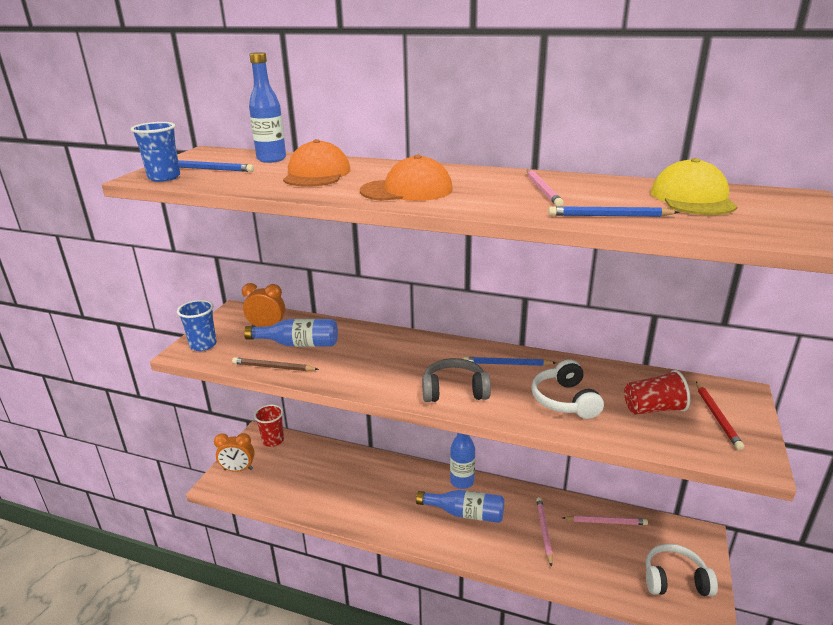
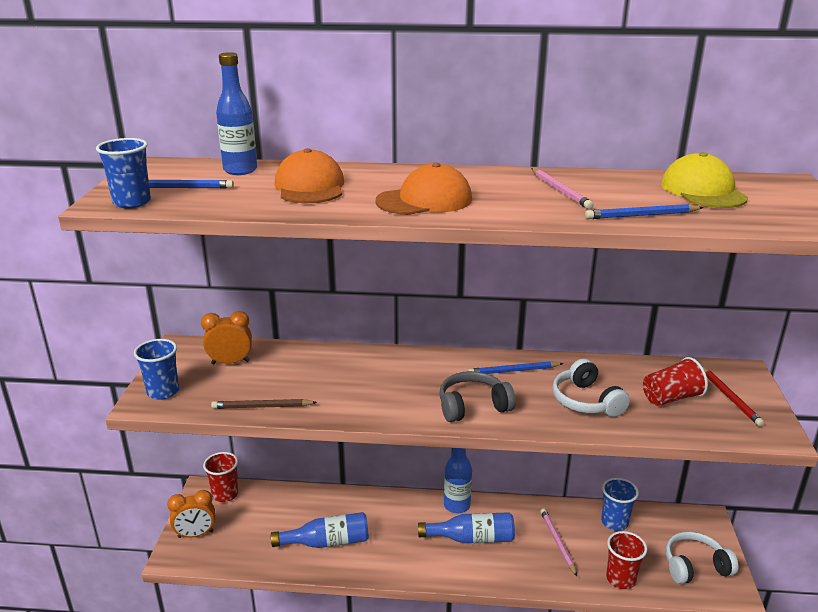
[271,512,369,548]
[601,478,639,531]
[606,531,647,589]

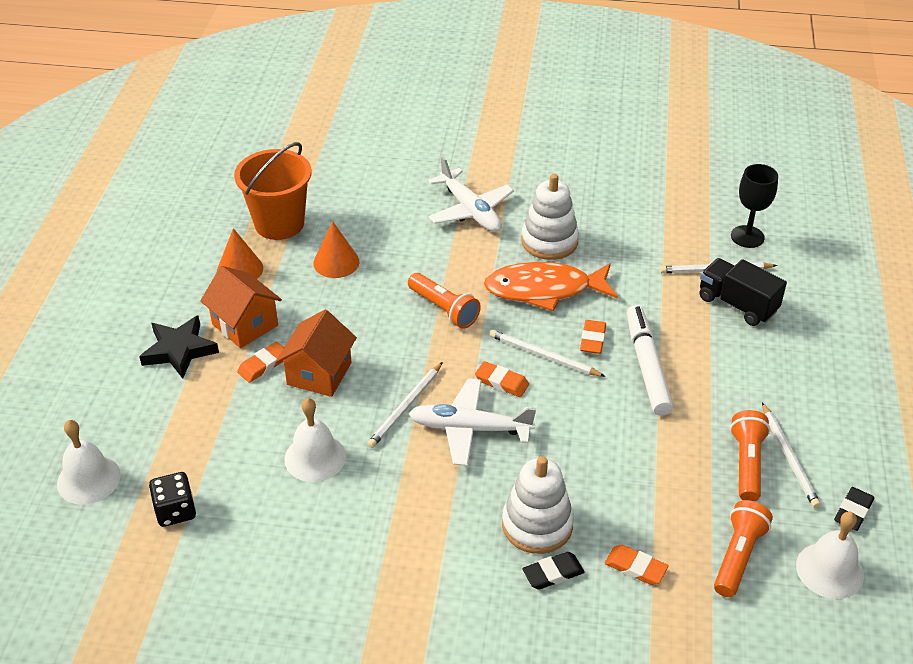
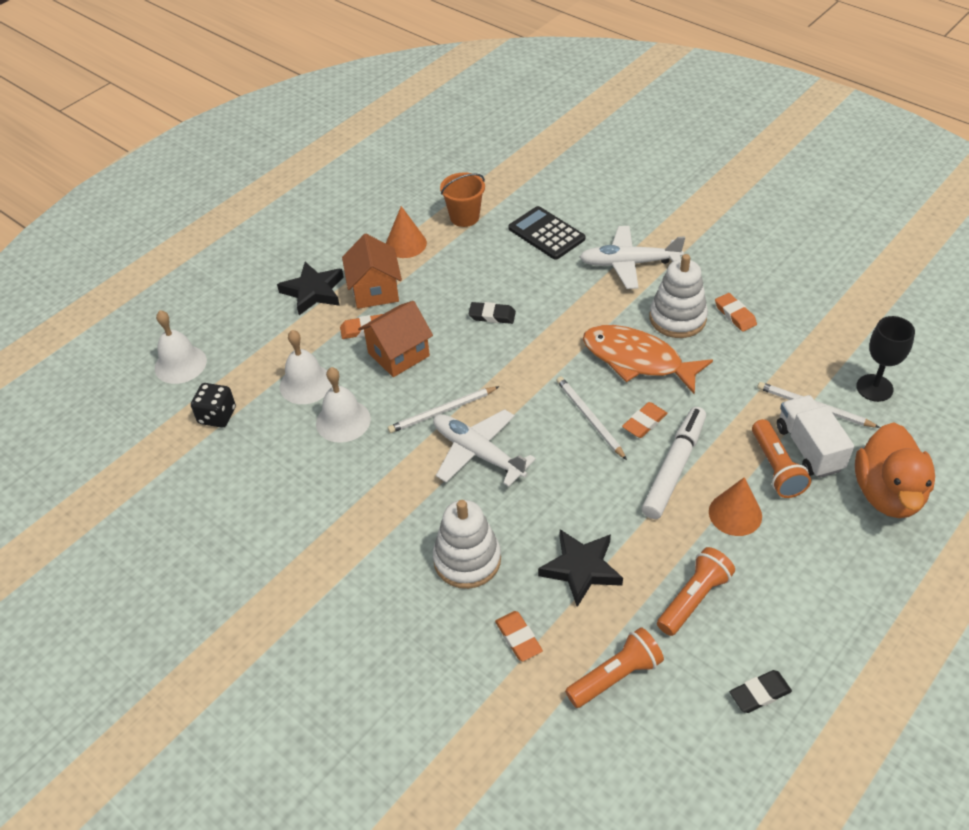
[440,172,485,227]
[709,477,762,536]
[752,419,811,498]
[579,226,685,289]
[715,293,757,332]
[468,302,516,324]
[777,395,854,478]
[762,403,821,508] (first image)
[280,330,332,404]
[508,206,585,260]
[538,529,623,607]
[855,422,935,518]

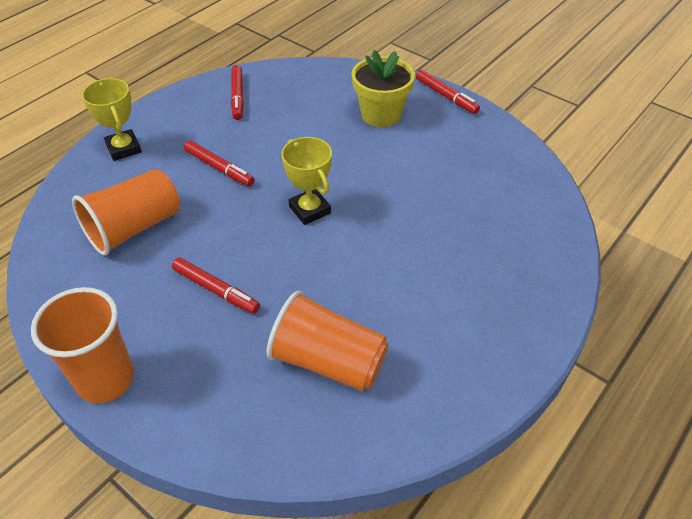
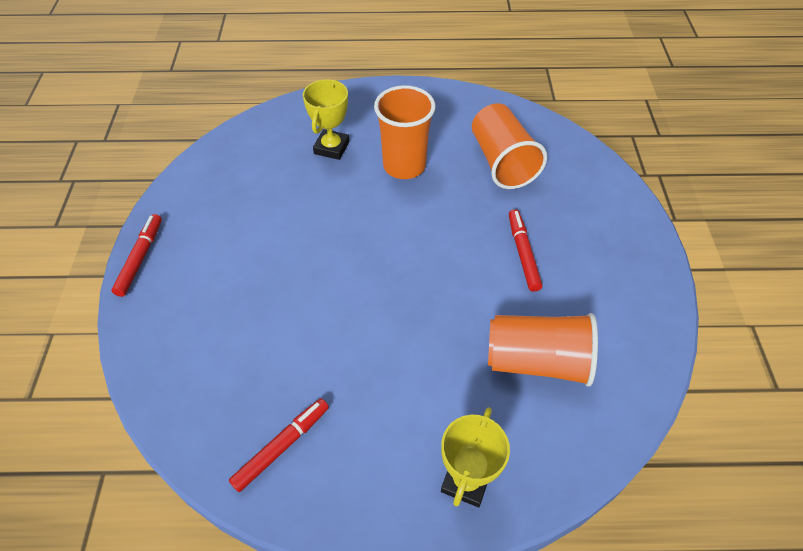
[374,85,436,179]
[184,141,255,186] (first image)
[303,80,350,160]
[352,50,415,127] (first image)

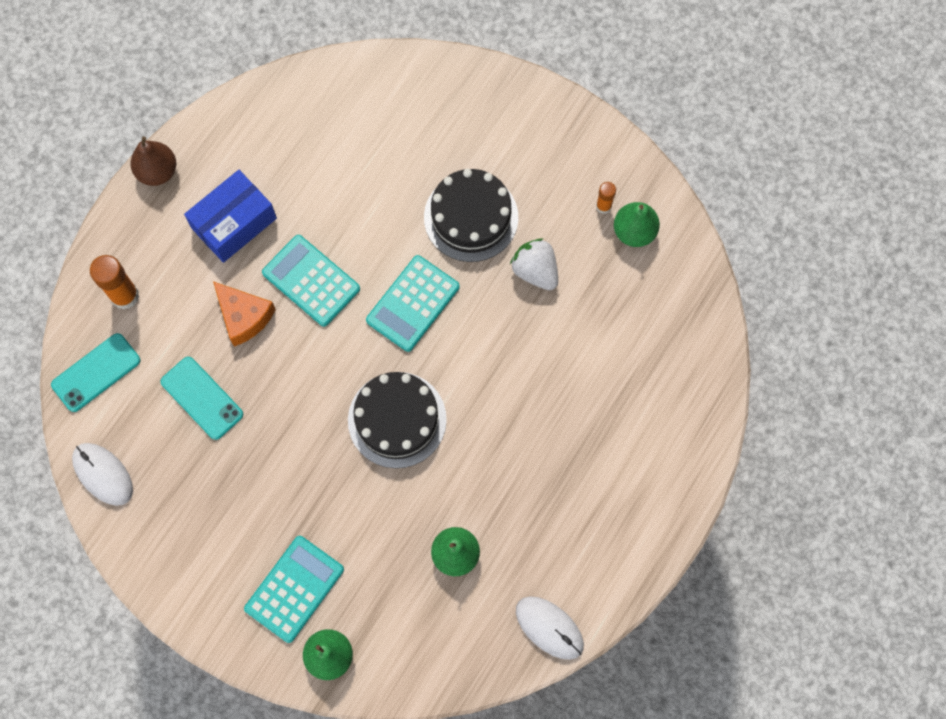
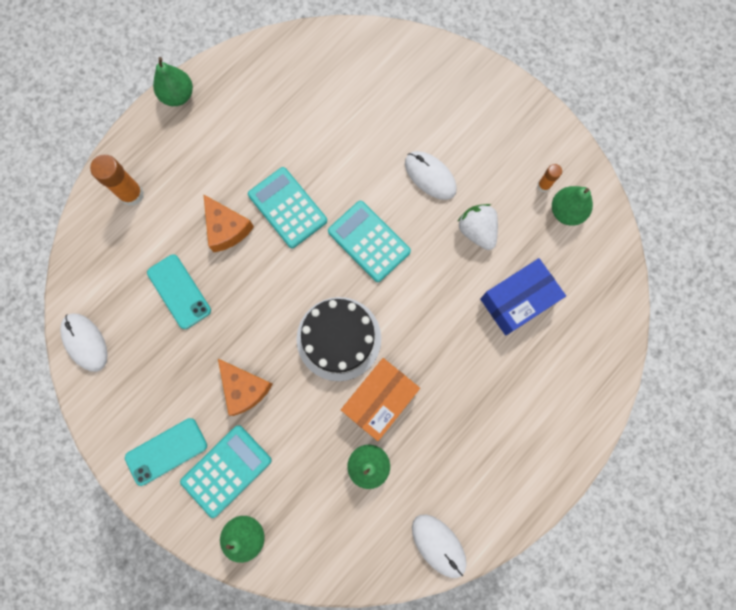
[125,418,207,486]
[153,57,193,106]
[480,258,566,336]
[328,201,411,282]
[405,151,457,200]
[218,359,273,416]
[341,358,420,441]

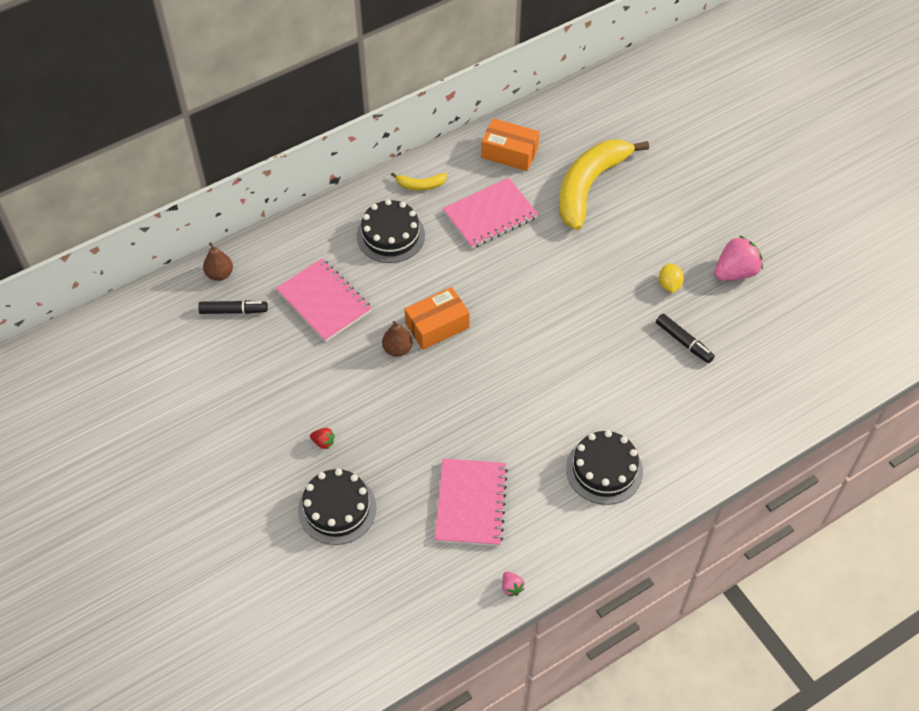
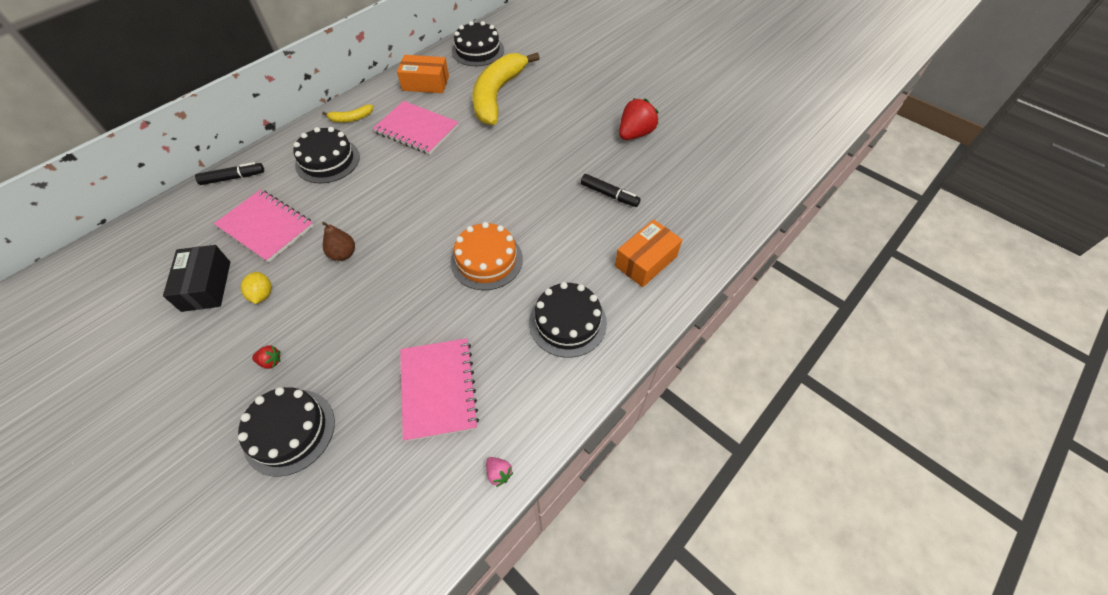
[195,162,264,185]
[203,242,233,281] (first image)
[615,219,682,287]
[373,101,459,155]
[241,272,272,304]
[619,98,659,140]
[163,245,230,312]
[451,222,523,290]
[452,21,504,66]

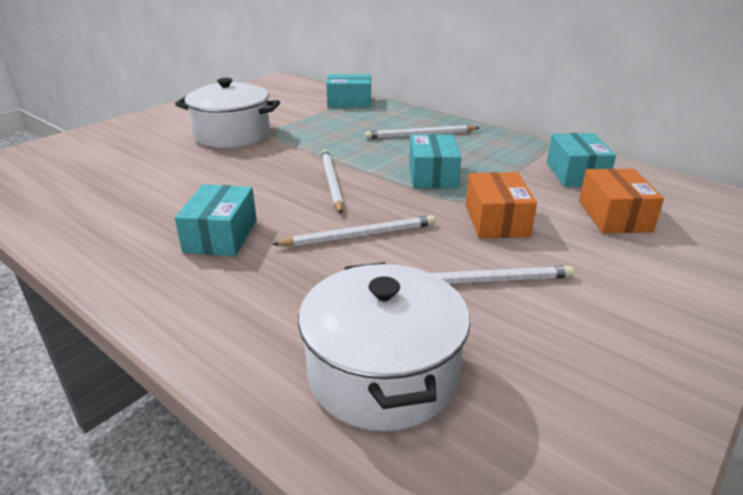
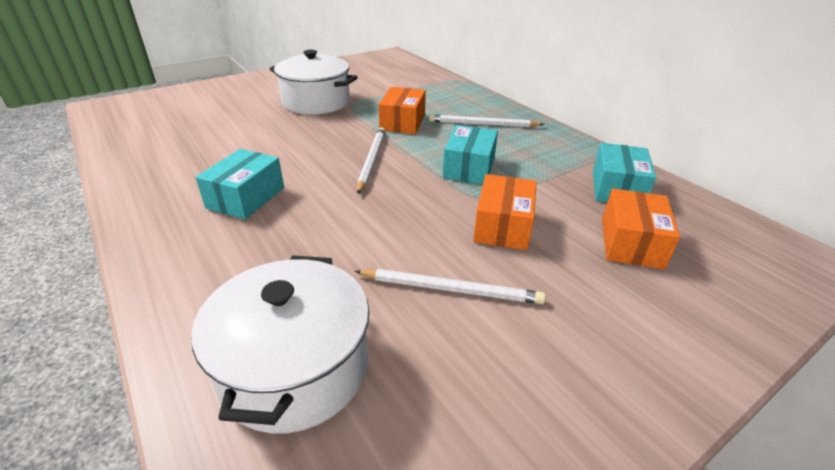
[272,215,435,247] (first image)
[326,74,371,108] (first image)
[379,87,426,134]

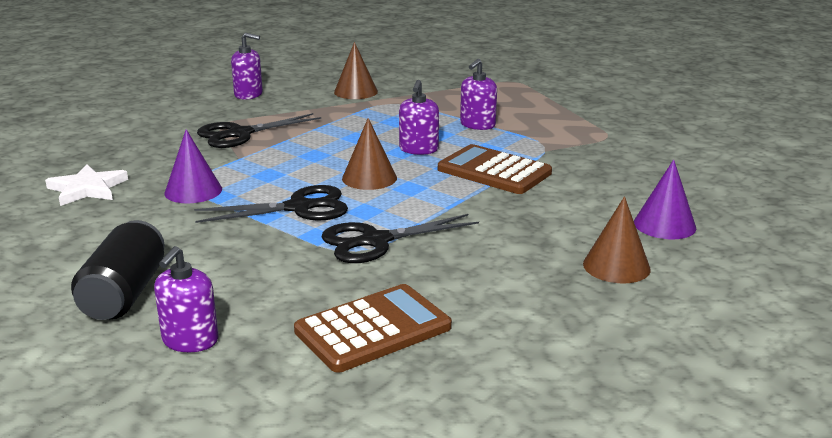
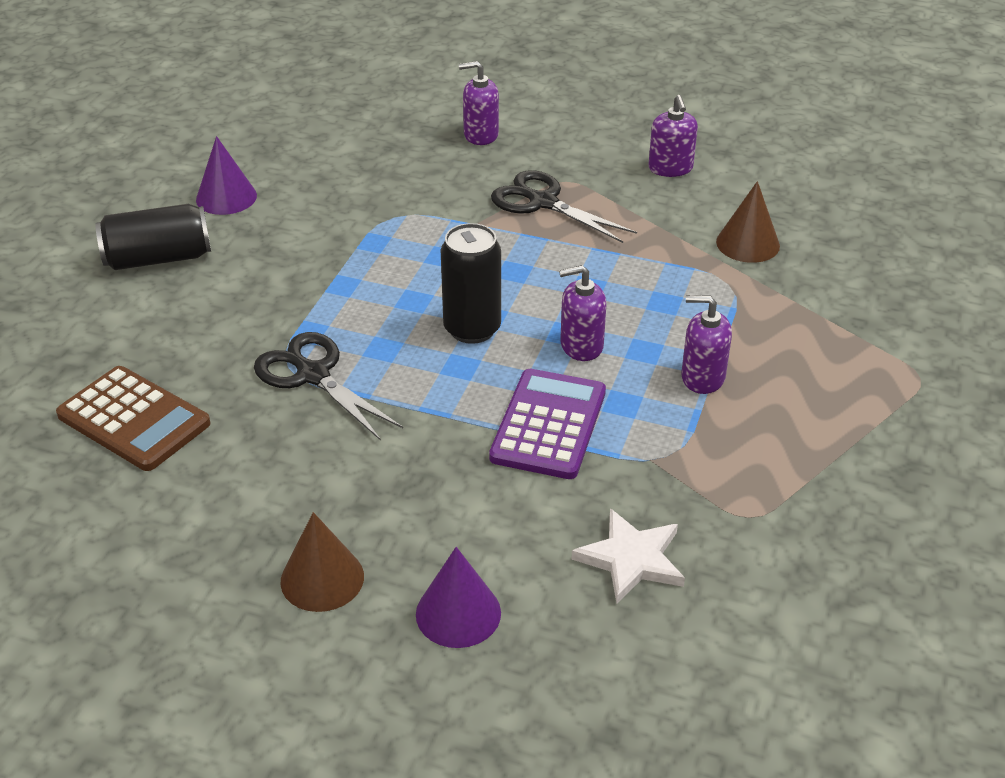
[571,508,685,604]
[459,61,499,145]
[196,136,257,215]
[194,185,348,223] (first image)
[441,223,501,344]
[489,369,606,479]

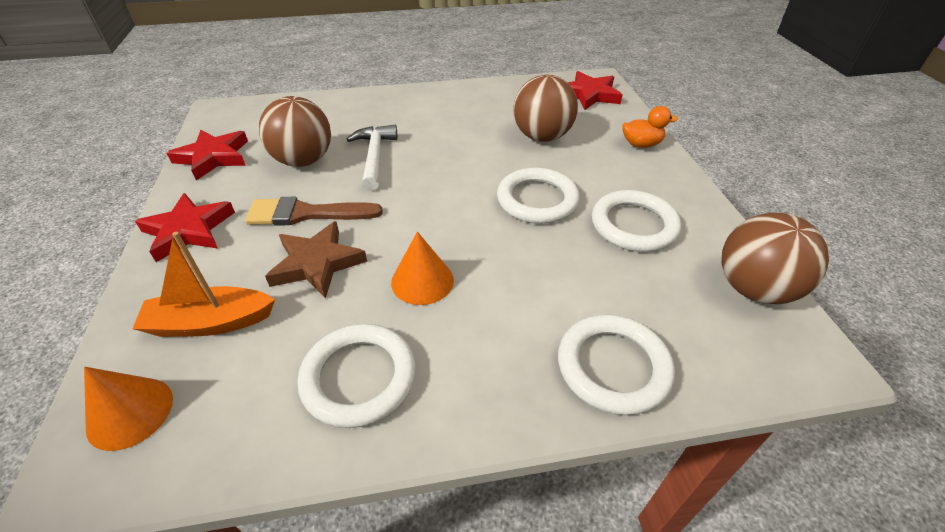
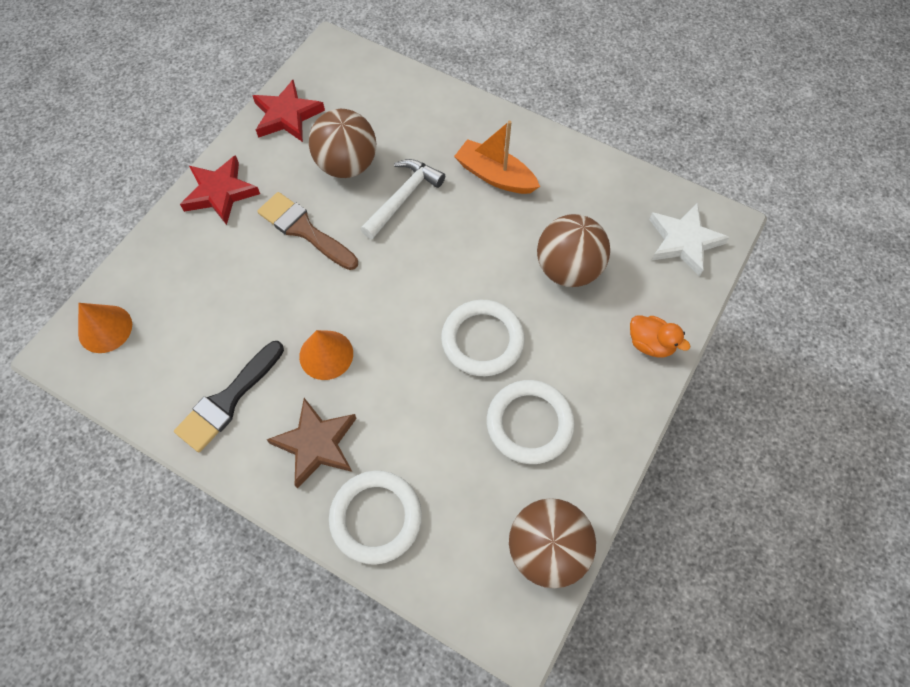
[454,121,540,194]
[267,398,357,489]
[174,341,284,452]
[649,203,730,276]

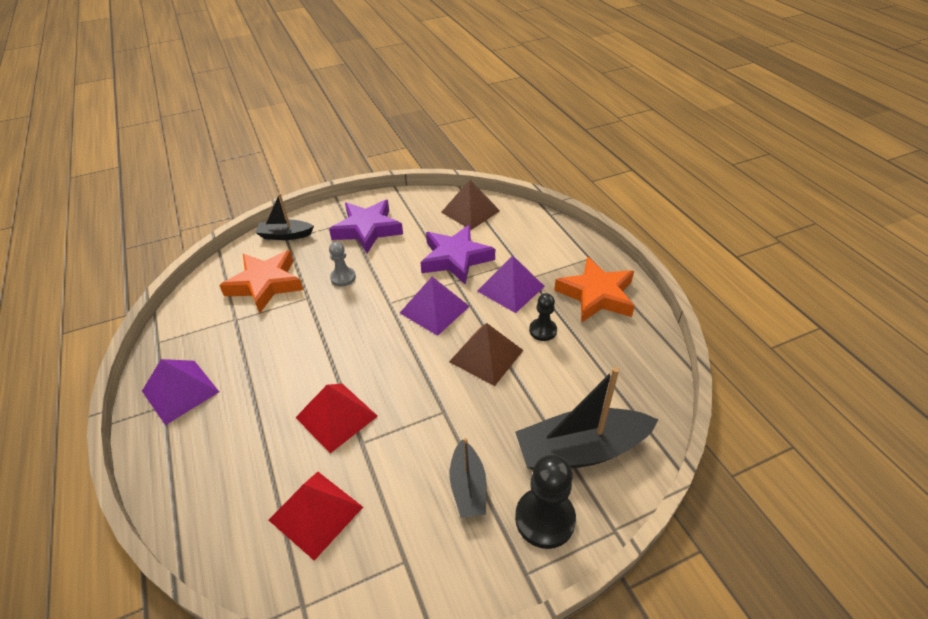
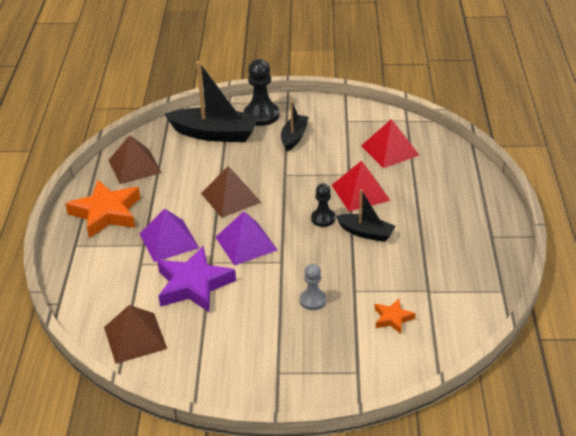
[142,359,219,425] (first image)
[375,299,416,334]
[336,189,395,242]
[329,200,403,253] (first image)
[311,183,335,227]
[109,135,162,184]

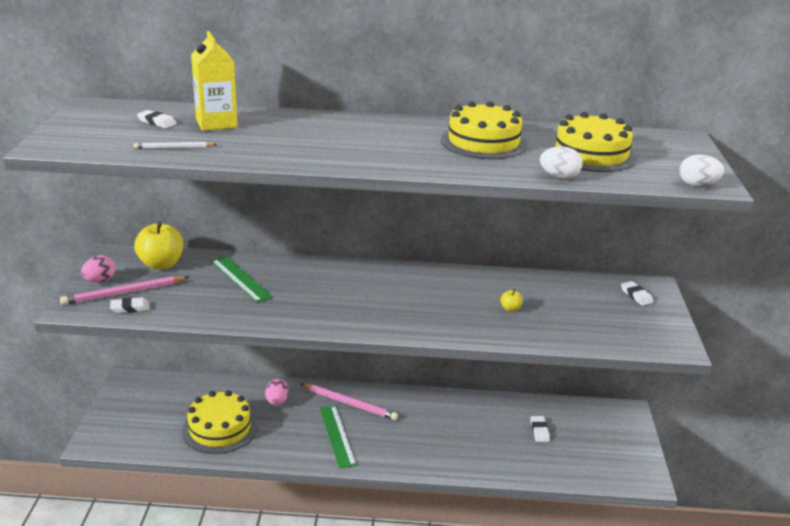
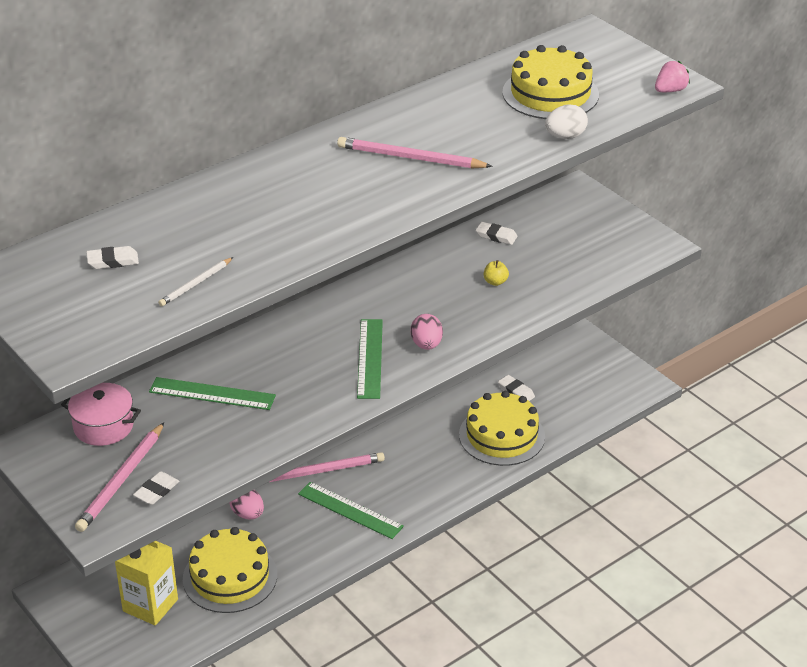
[410,314,443,350]
[61,383,141,446]
[115,541,178,626]
[459,391,545,466]
[476,222,518,245]
[655,60,690,92]
[337,137,493,169]
[357,319,383,399]

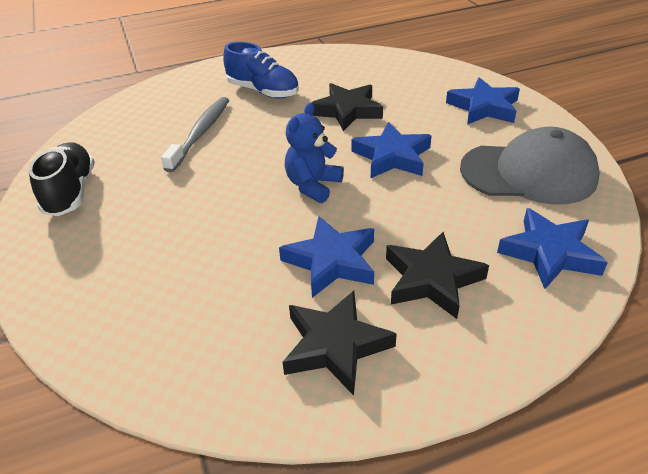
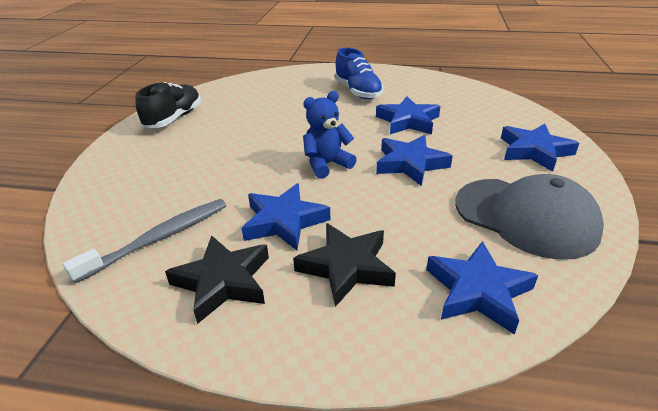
[63,199,226,283]
[376,96,441,134]

